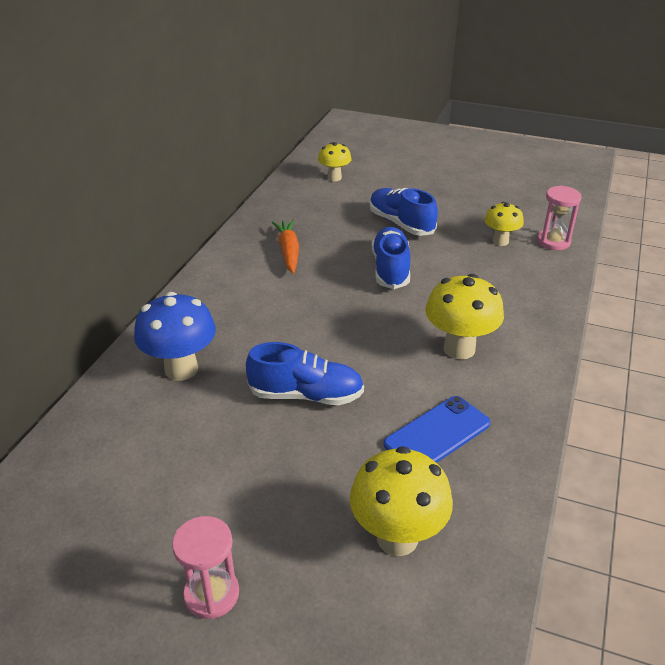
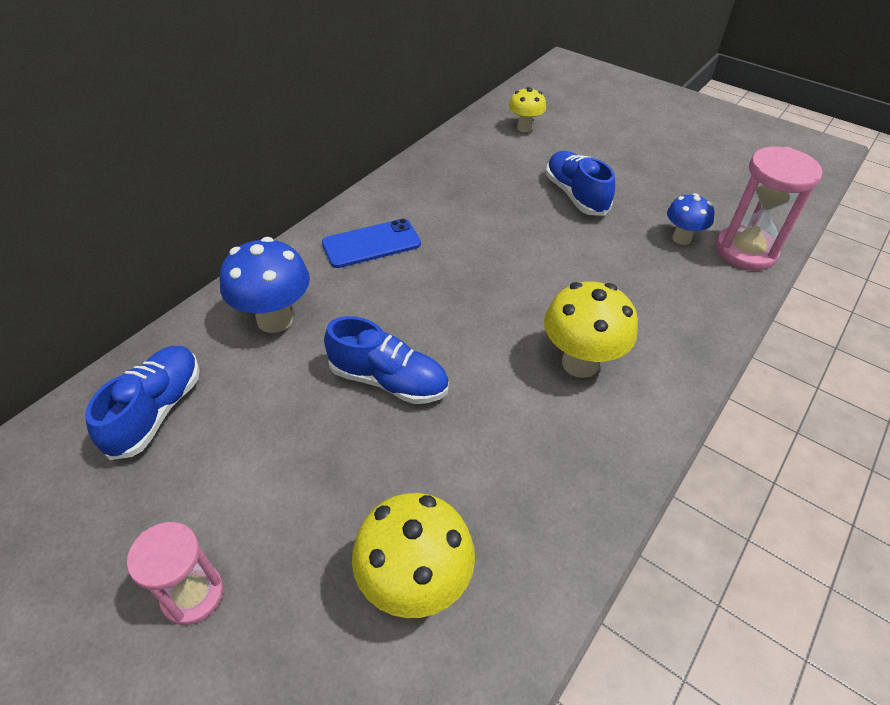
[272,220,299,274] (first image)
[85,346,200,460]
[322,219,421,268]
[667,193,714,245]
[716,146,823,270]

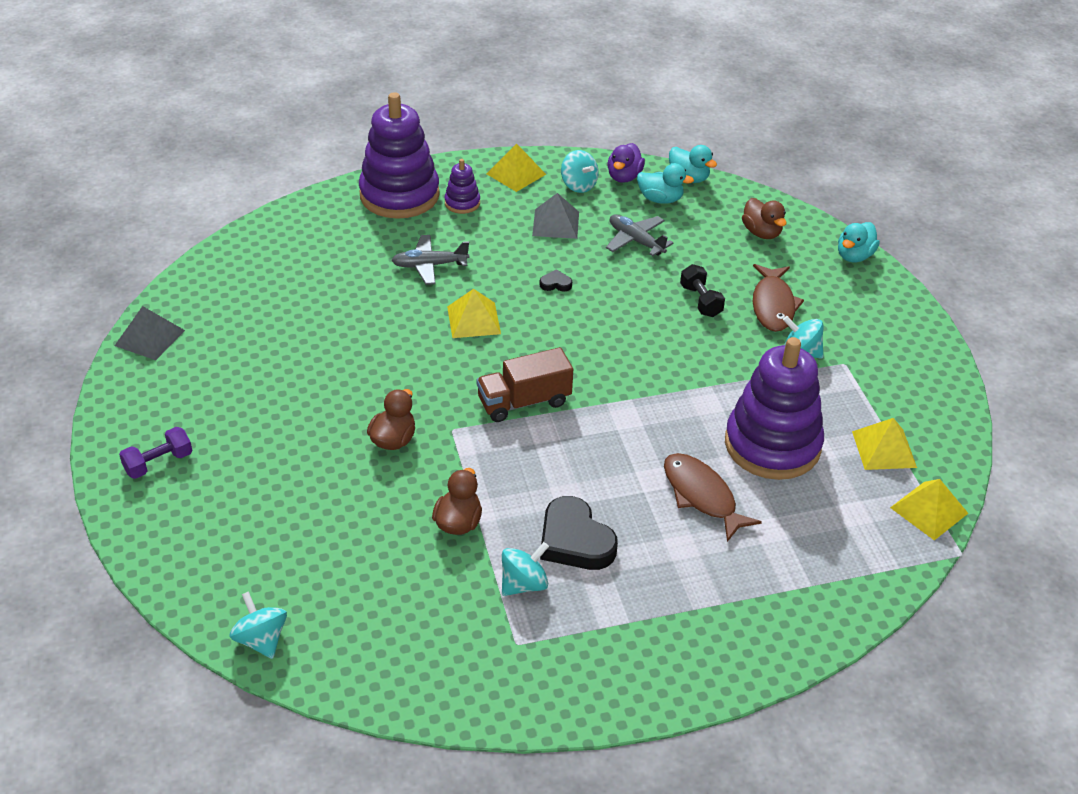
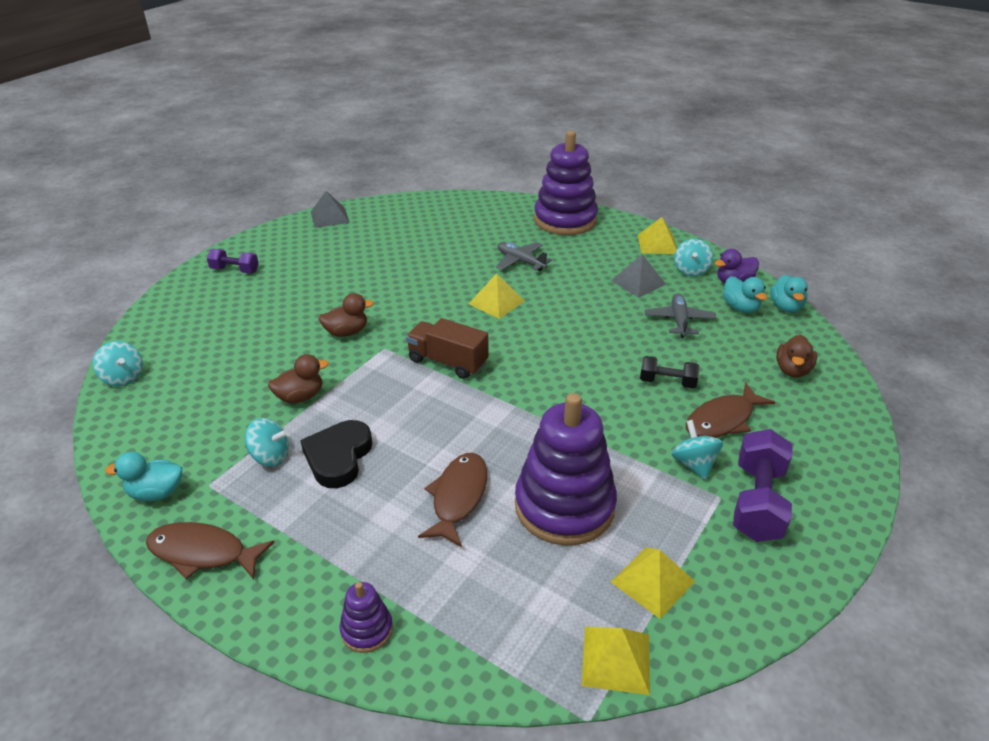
[93,341,143,386]
[340,582,393,653]
[540,269,572,292] (first image)
[640,356,700,388]
[105,452,182,501]
[146,522,275,580]
[733,429,793,542]

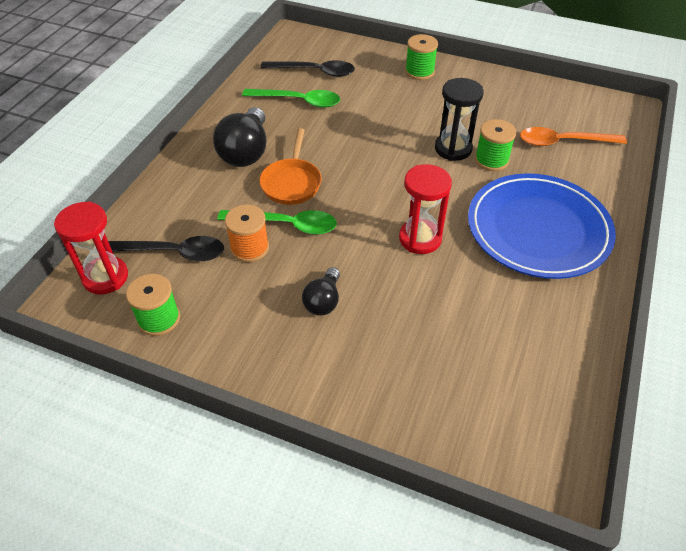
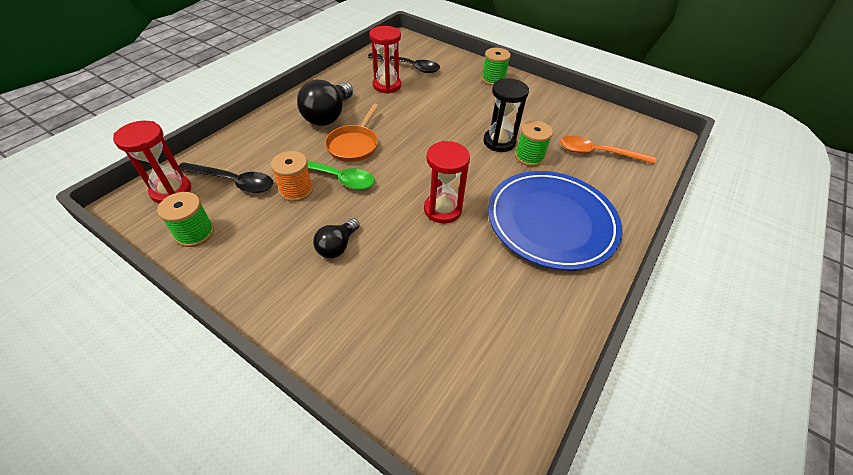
[369,26,401,94]

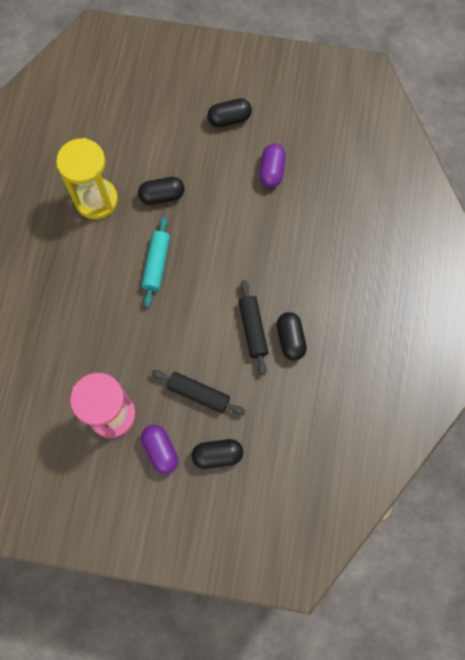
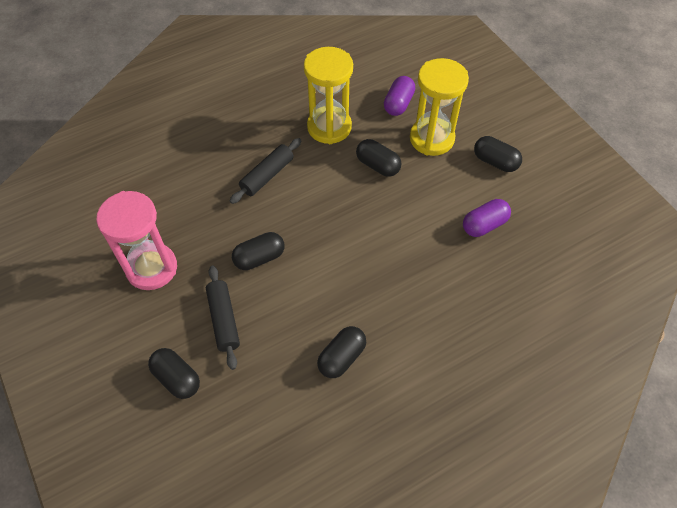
[384,76,415,116]
[142,216,170,307] (first image)
[230,138,301,204]
[232,232,285,270]
[410,58,469,156]

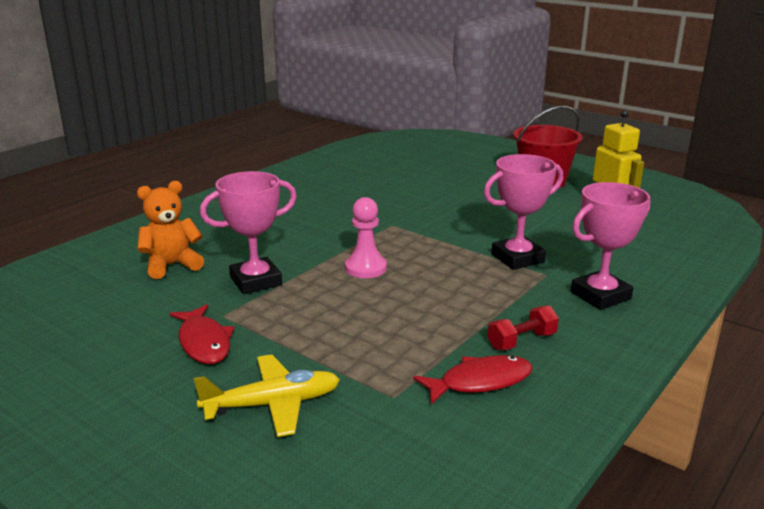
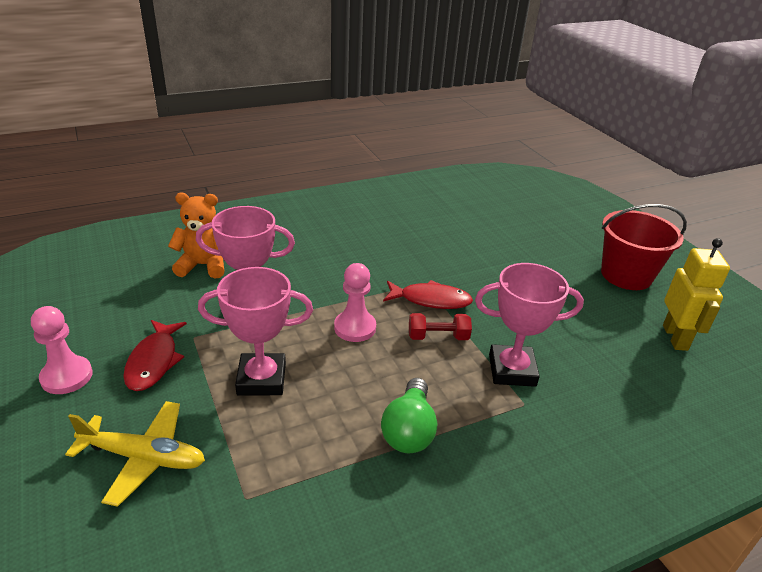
[383,280,473,309]
[409,313,472,340]
[198,267,313,395]
[31,306,93,394]
[381,378,437,453]

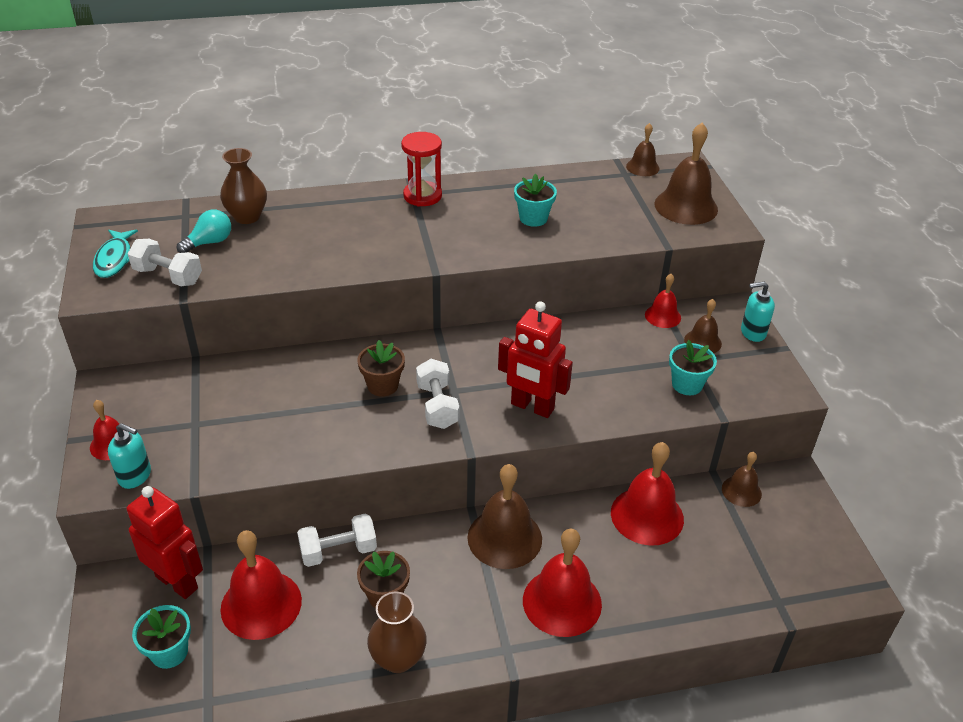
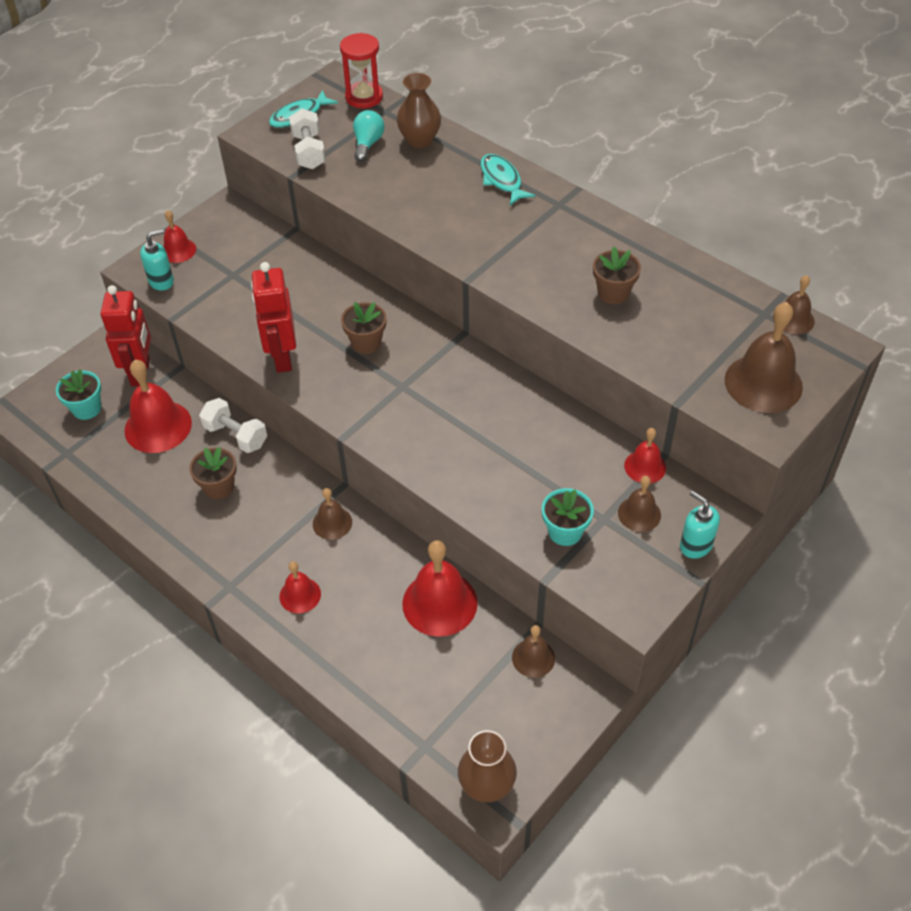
[140,229,174,291]
[353,110,385,161]
[458,730,517,802]
[340,33,383,108]
[416,359,459,429] (first image)
[313,488,352,540]
[251,262,296,373]
[593,247,641,304]
[279,561,321,613]
[480,154,535,205]

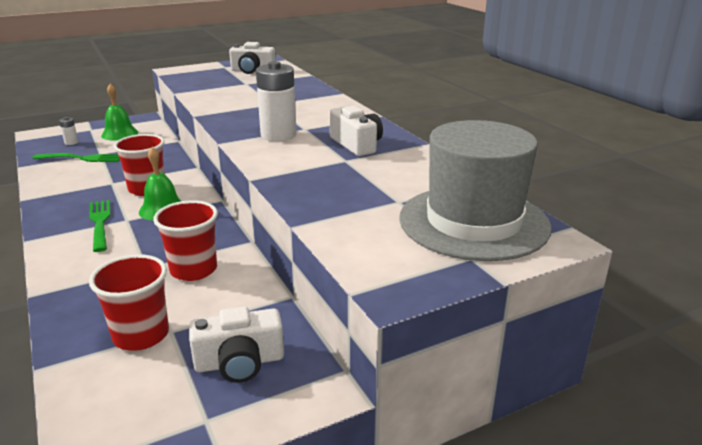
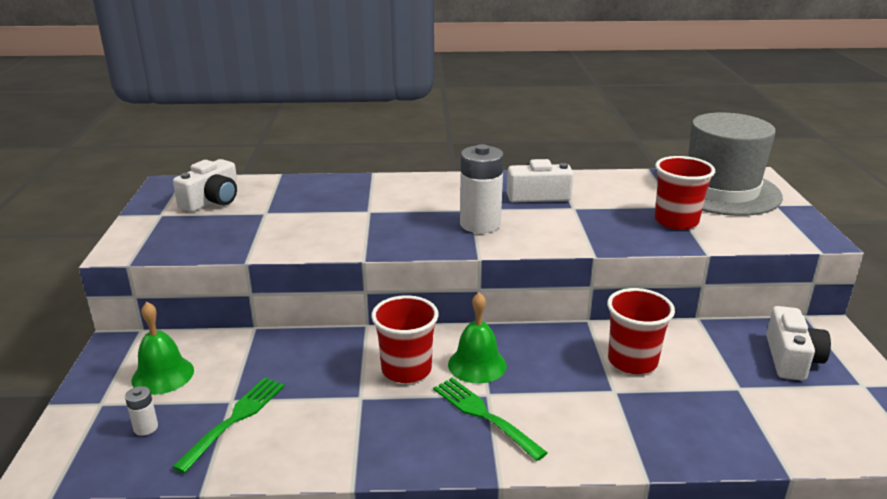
[433,378,548,461]
[654,156,715,230]

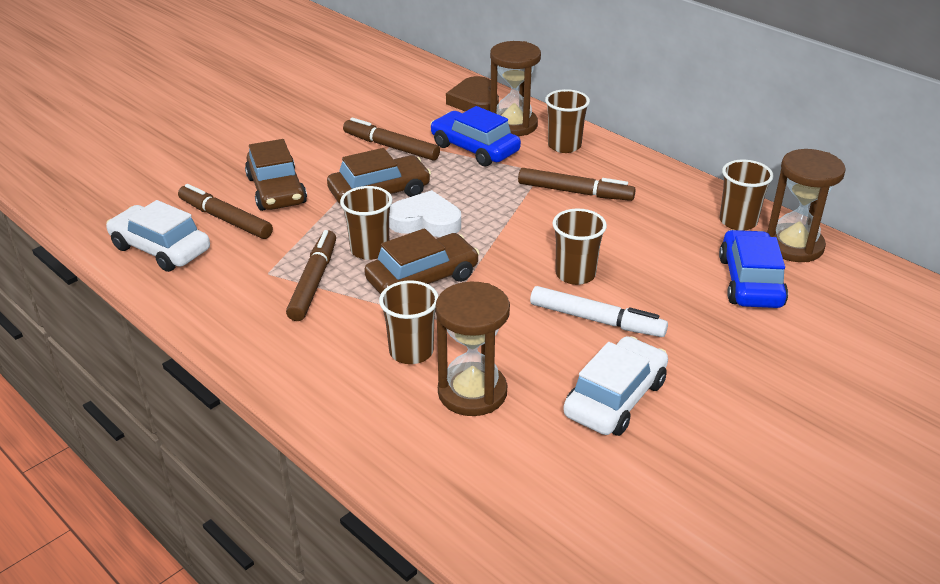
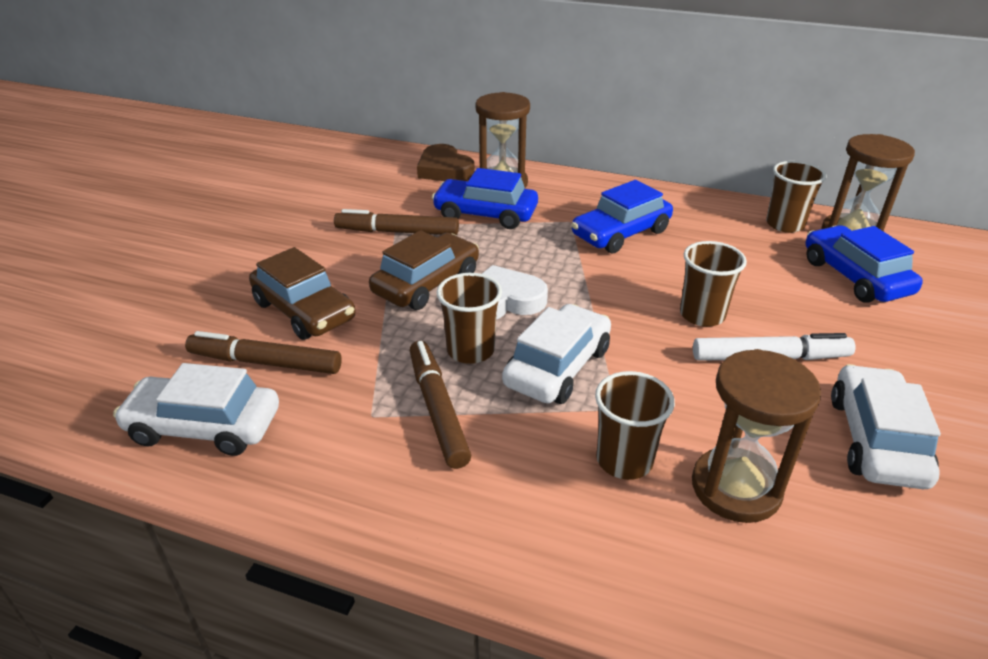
[502,304,611,404]
[571,180,673,253]
[545,89,590,153] (first image)

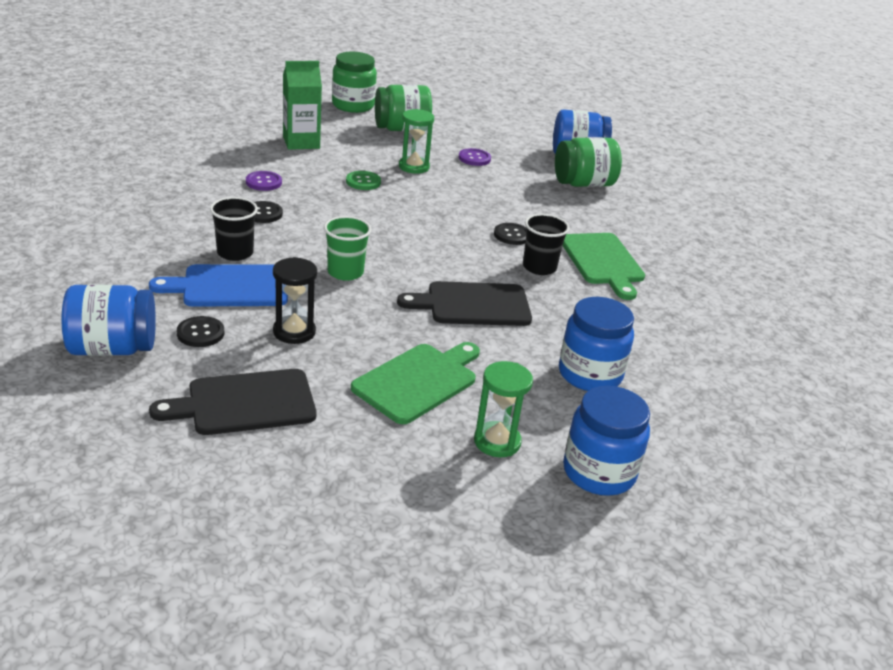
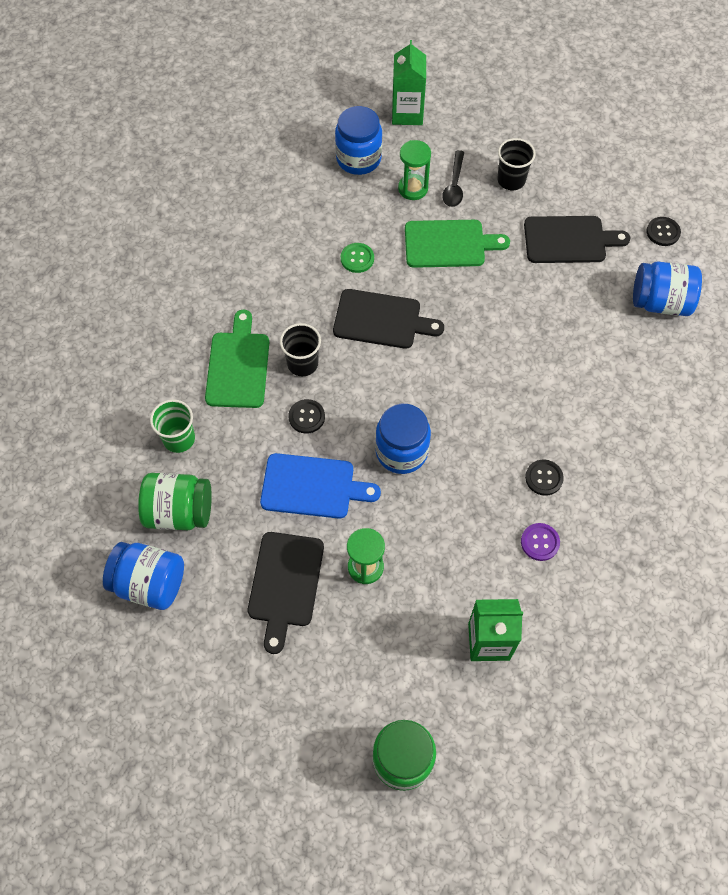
[260,453,381,519]
[647,217,681,246]
[497,138,536,190]
[273,257,317,344] (first image)
[150,399,195,453]
[341,243,374,273]
[405,220,510,268]
[375,85,432,131] (first image)
[248,532,324,654]
[375,404,431,474]
[392,40,426,125]
[442,150,464,207]

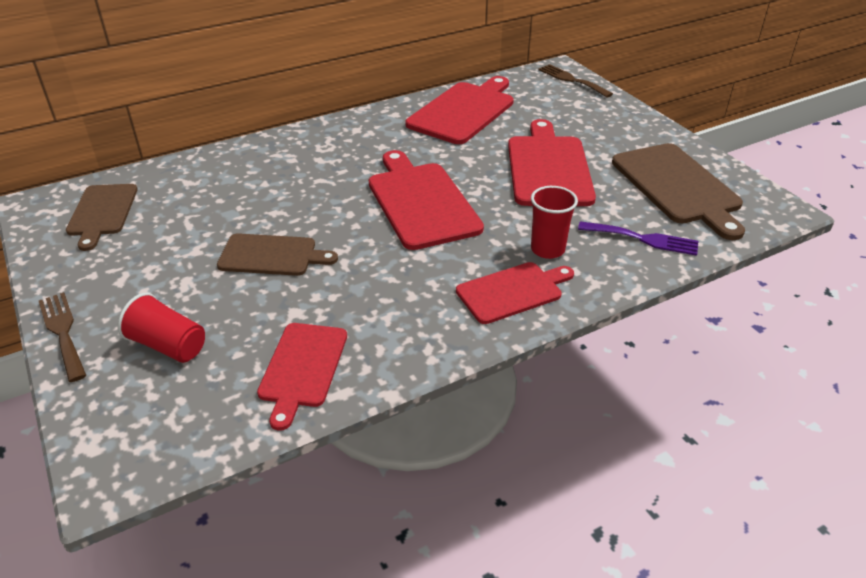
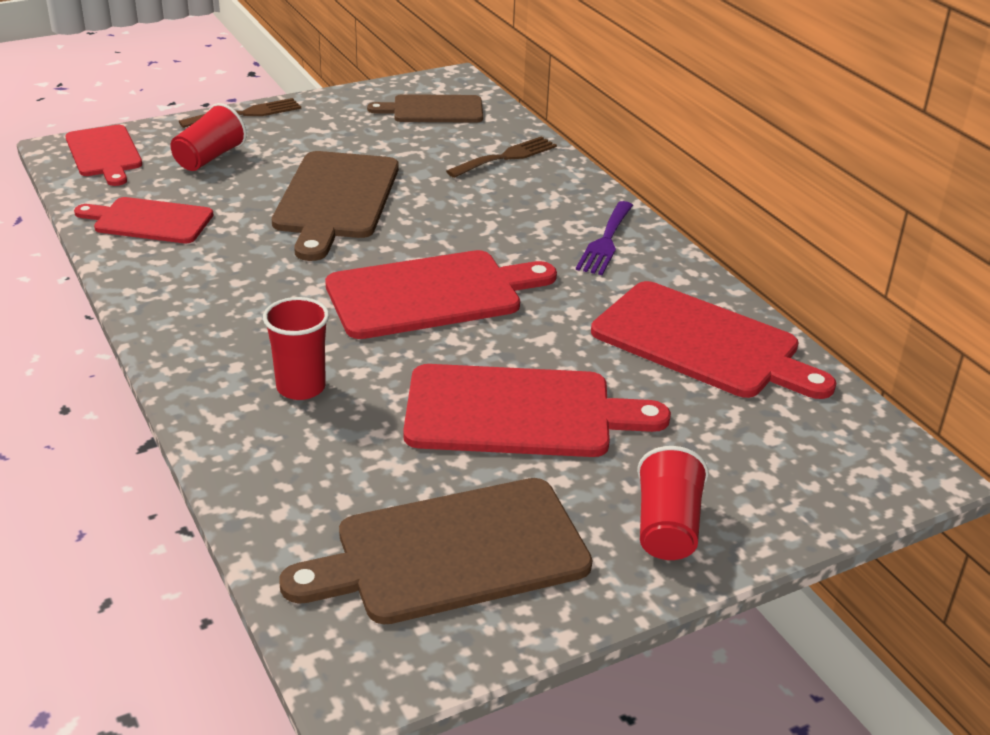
[272,151,399,261]
[66,125,142,186]
[446,136,557,178]
[576,201,633,275]
[637,446,709,560]

